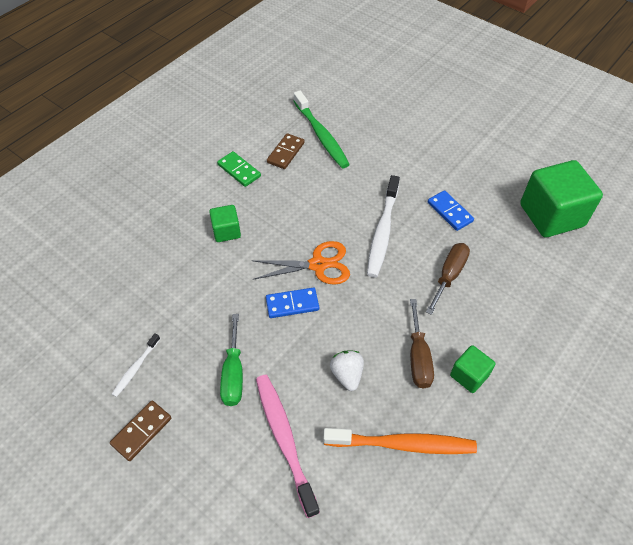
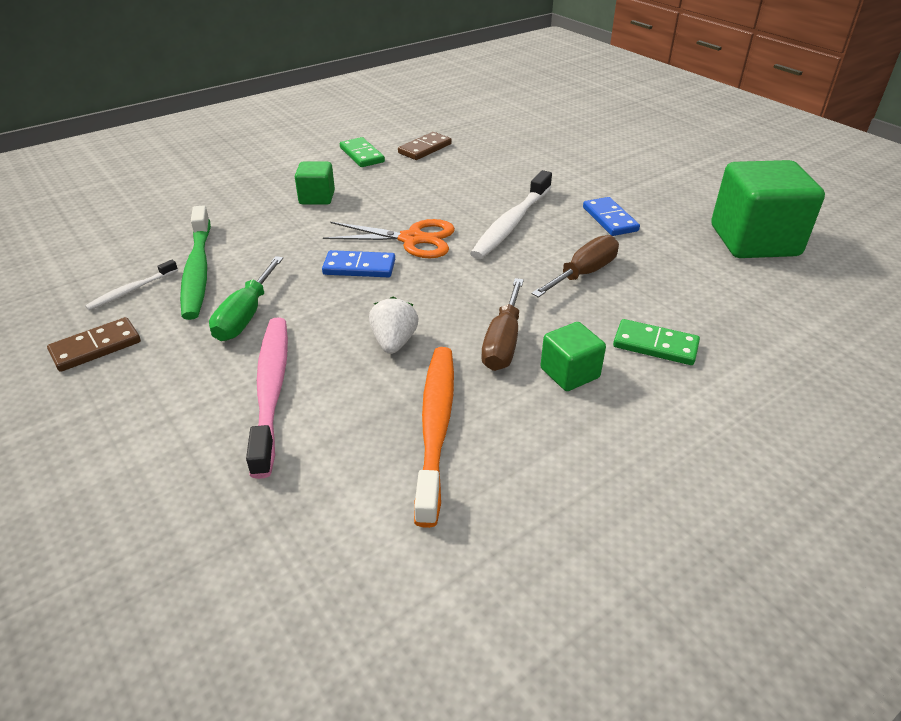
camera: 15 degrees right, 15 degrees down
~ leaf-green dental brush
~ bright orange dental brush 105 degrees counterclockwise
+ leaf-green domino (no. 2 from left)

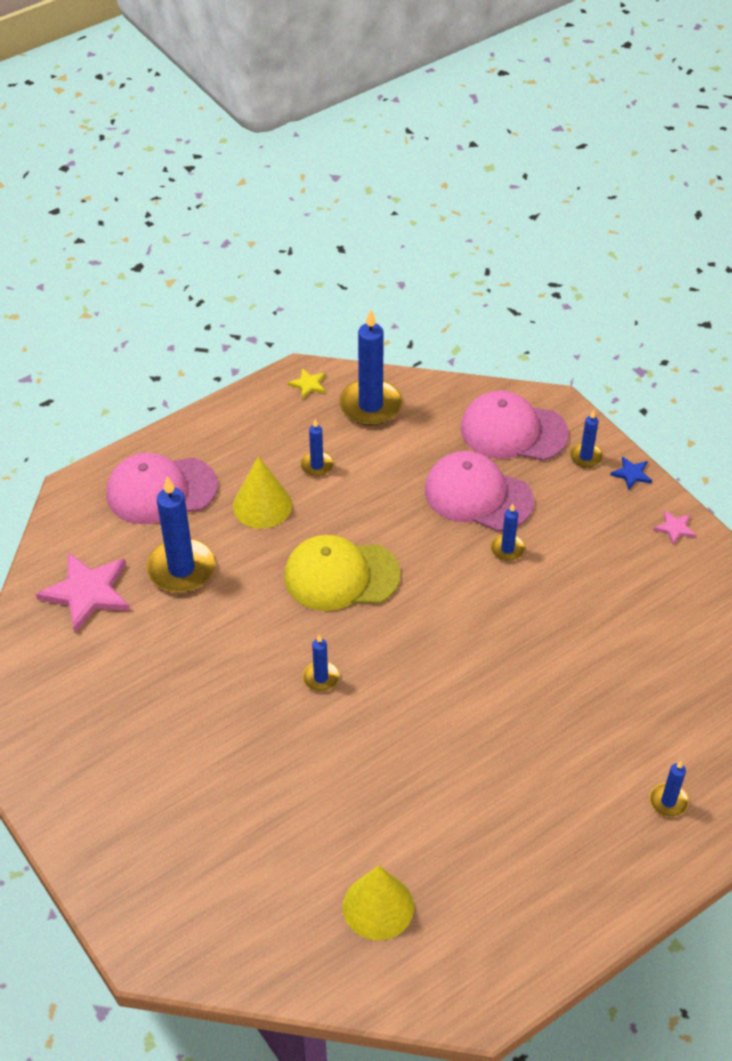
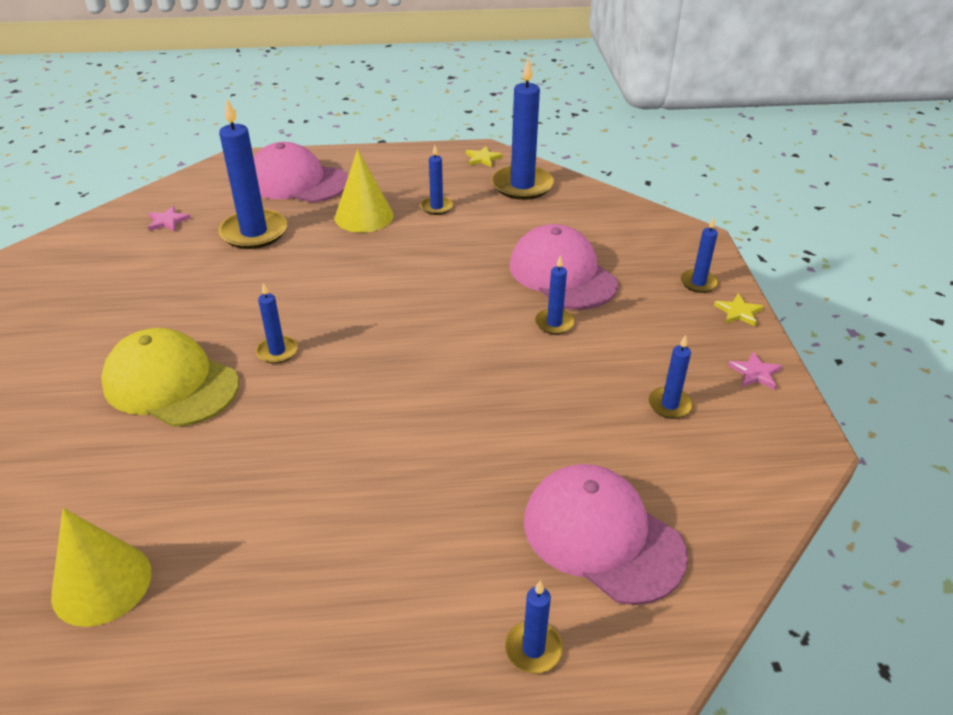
camera: 30 degrees right, 10 degrees down
~ rosy five-pointed star (no. 1 from left) x0.46
~ yellow peaked cap
~ rosy peaked cap (no. 3 from left)
~ cobalt five-pointed star to yellow five-pointed star (no. 2 from left)
+ cobalt candle (no. 7 from left)

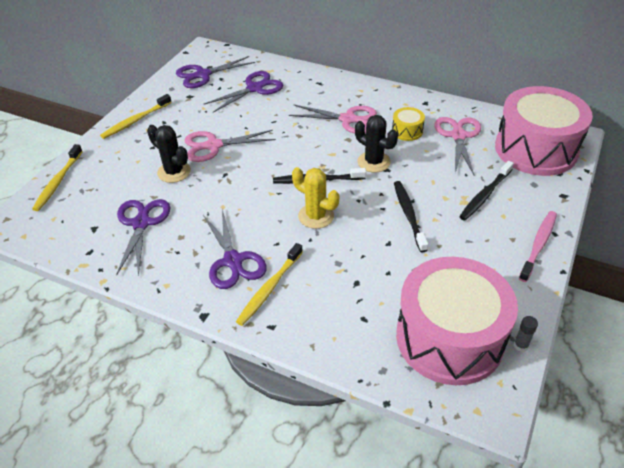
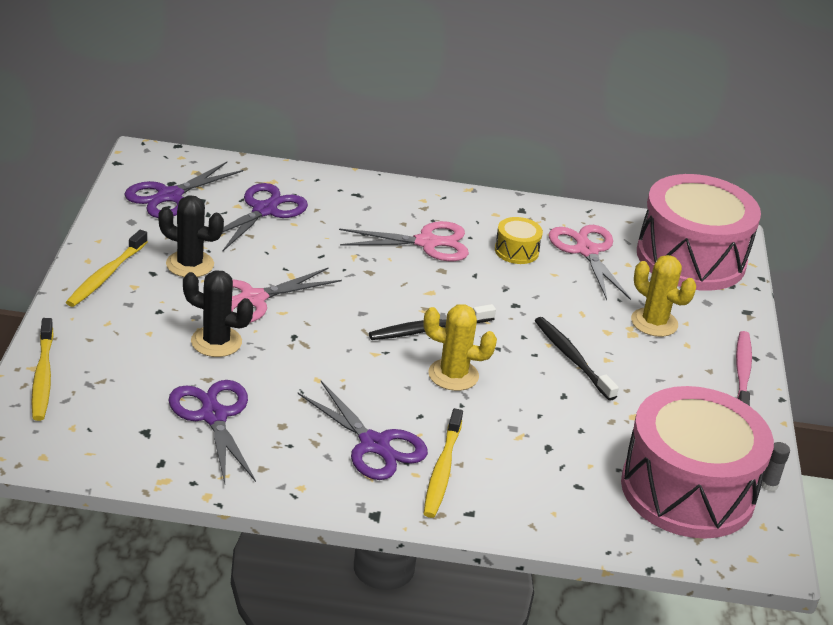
camera: 25 degrees left, 10 degrees down
~ black cactus (no. 2 from left in the first image) to black cactus (no. 1 from left)
~ black dental brush (no. 3 from left) to yellow cactus (no. 2 from left)

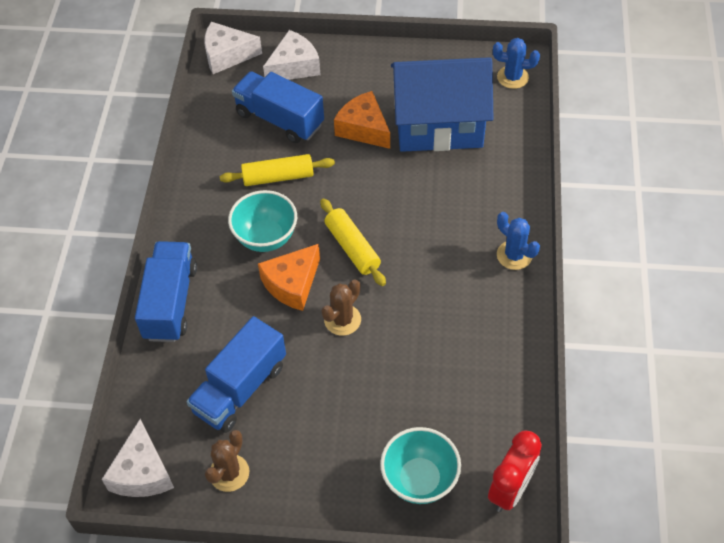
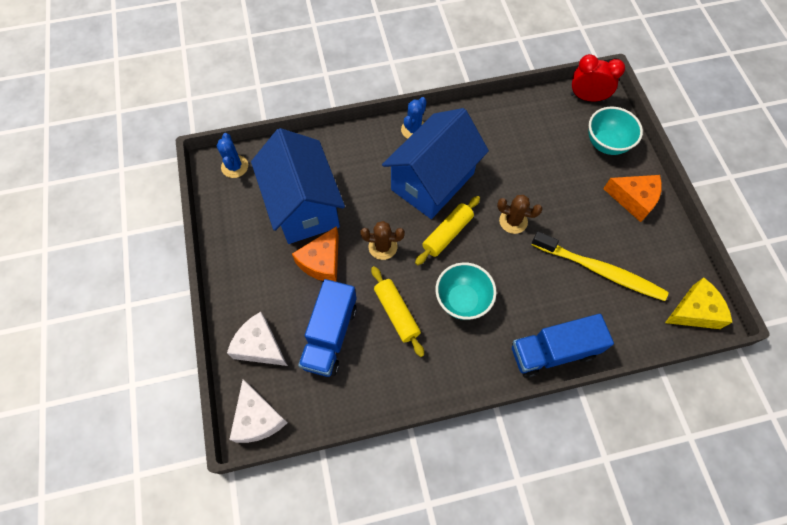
camera: 110 degrees left, 10 degrees up
~ white piece of cheese (no. 1 from left) to yellow piece of cheese
~ cobalt lorry (no. 2 from left) to yellow dental brush
~ dark brown cactus (no. 1 from left)
~ bright orange piece of cheese (no. 1 from left in the first image) to bright orange piece of cheese (no. 2 from left)
+ cobalt toy house (no. 2 from left)

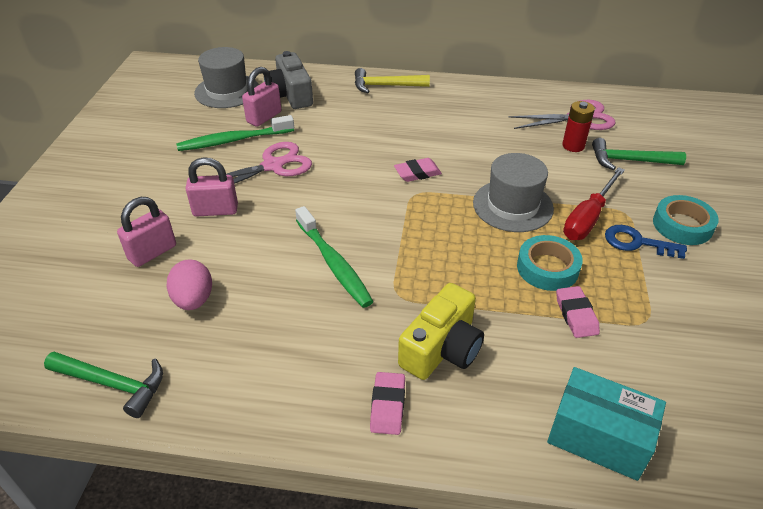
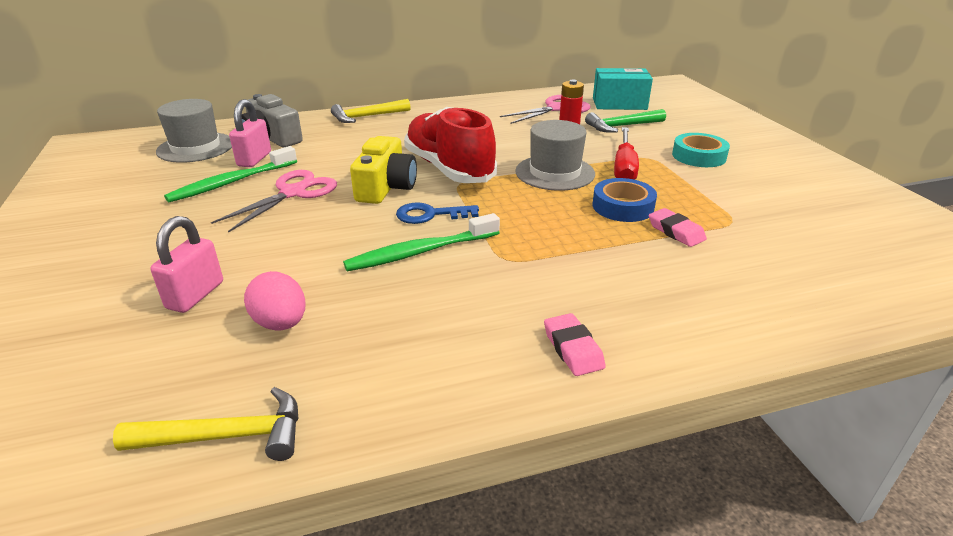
camera: 25 degrees left, 10 degrees down
~ leaf-green hammer (no. 1 from left) to yellow hammer (no. 1 from left)
- rosy small lock (no. 2 from left)
~ leaf-green dental brush (no. 2 from left) 120 degrees clockwise
~ rosy gum eraser (no. 2 from left) to red shoe
~ yellow camera
~ teal roll of tape (no. 1 from left) to cobalt roll of tape
~ teal parcel
~ cobalt key

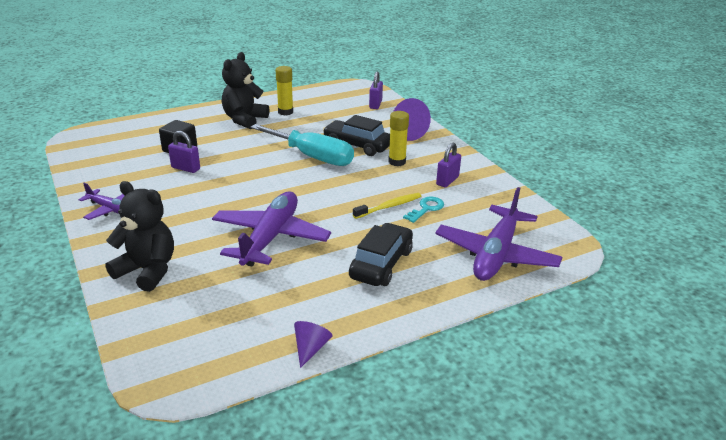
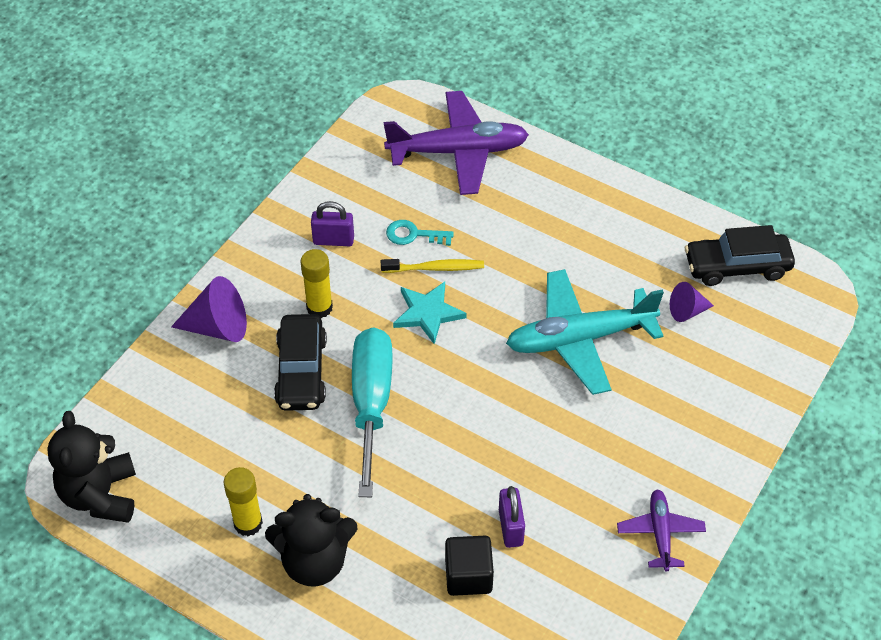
camera: 120 degrees left, 20 degrees up
~ black teddy bear (no. 1 from left)
~ violet toy plane (no. 2 from left) to teal toy plane
~ violet cone (no. 1 from left in the first image) to violet cone (no. 2 from left)
~ black automobile (no. 2 from left)
~ yellow dental brush 150 degrees clockwise
- violet small lock (no. 2 from left)
+ teal five-pointed star

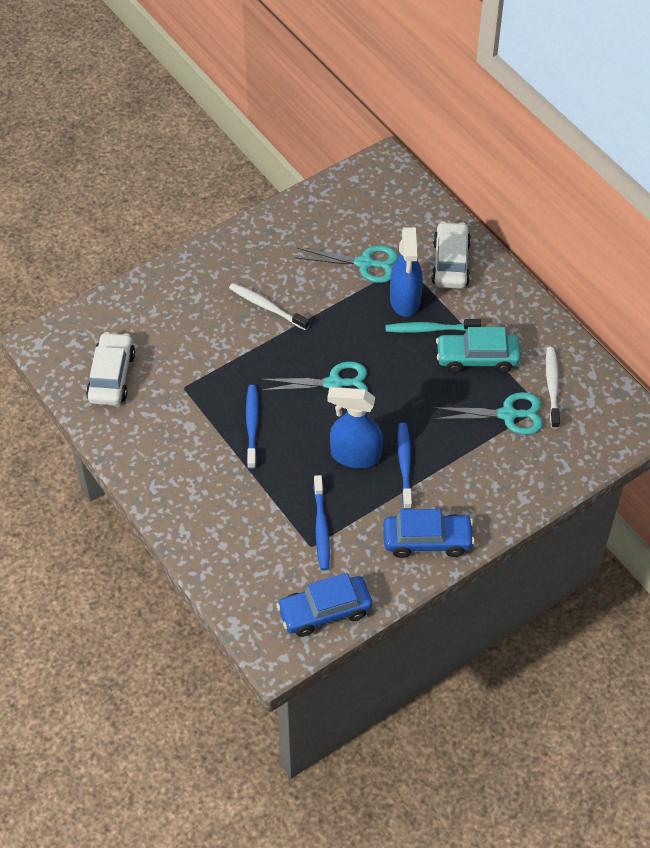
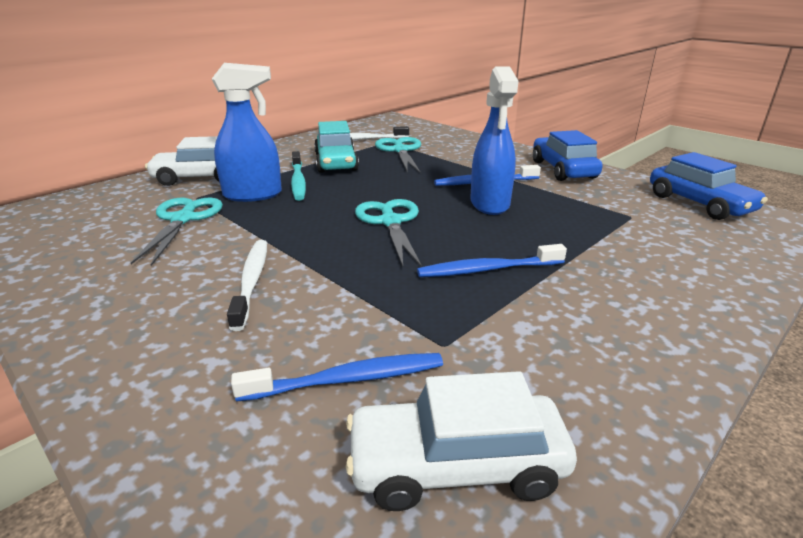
camera: 100 degrees left, 25 degrees down
~ white dental brush (no. 1 from left) 150 degrees clockwise
~ cobalt dental brush (no. 2 from left in the first image) to cobalt dental brush (no. 1 from left)

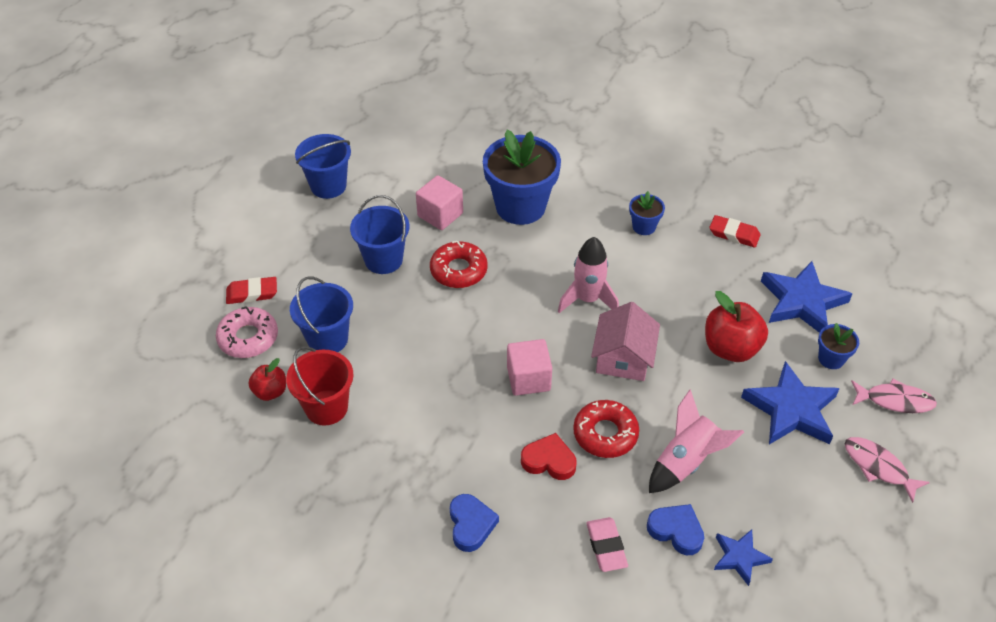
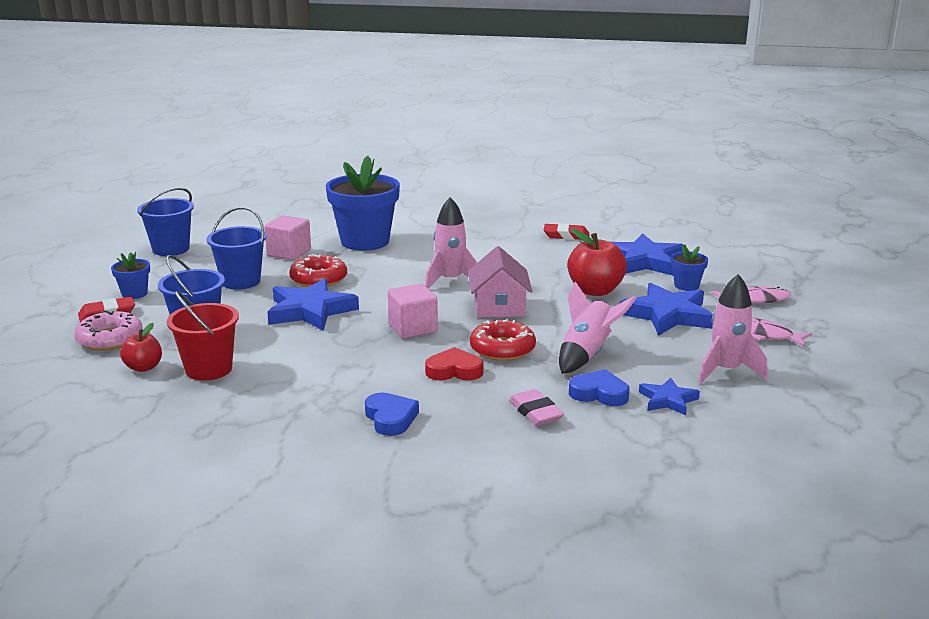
camera: 15 degrees left, 25 degrees down
~ cobalt flower pot (no. 2 from left in the first image) to cobalt flower pot (no. 1 from left)
+ cobalt five-pointed star (no. 1 from left)
+ rosy toy rocket (no. 3 from left)

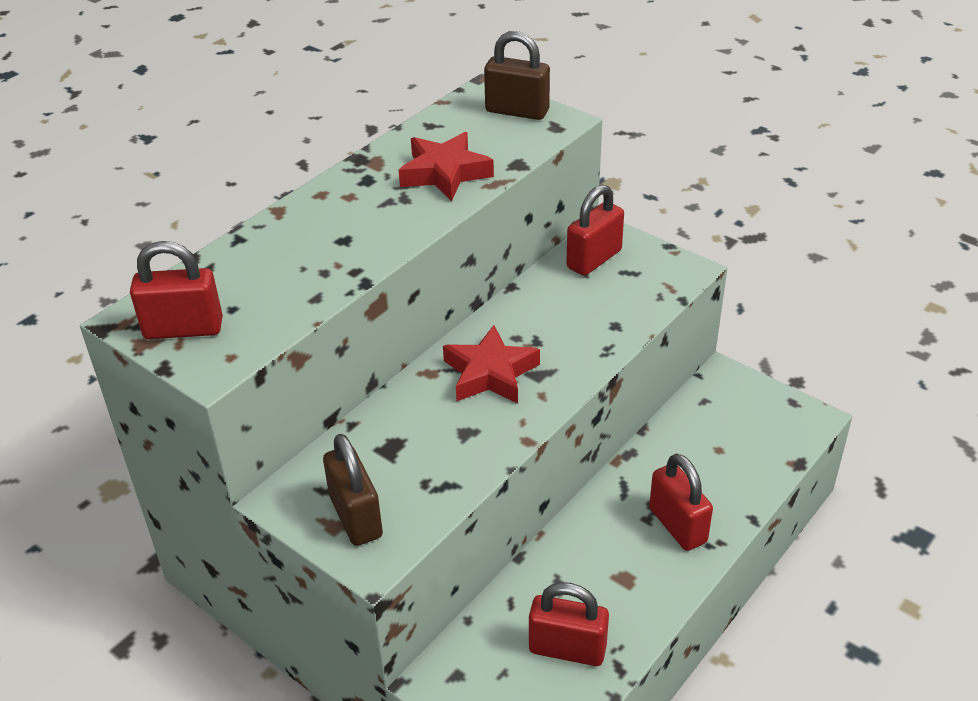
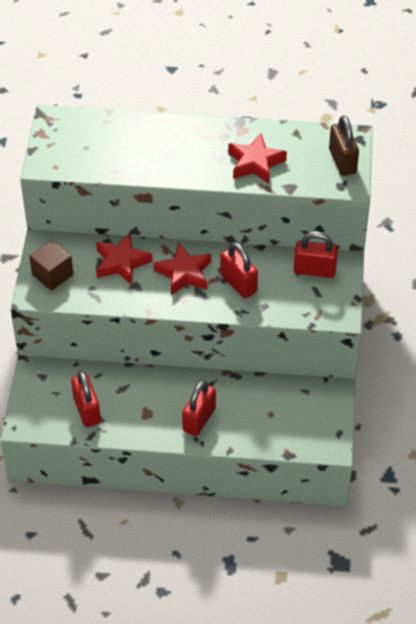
camera: 55 degrees right, 10 degrees up
~ red small lock (no. 1 from left in the first image) to red small lock (no. 3 from left)
~ dark brown small lock (no. 1 from left) to dark brown block
+ red five-pointed star (no. 1 from left)

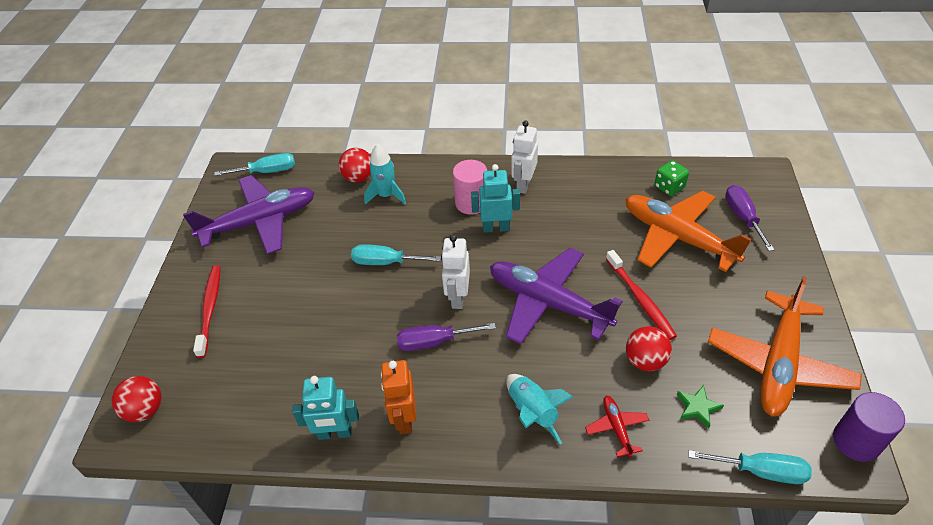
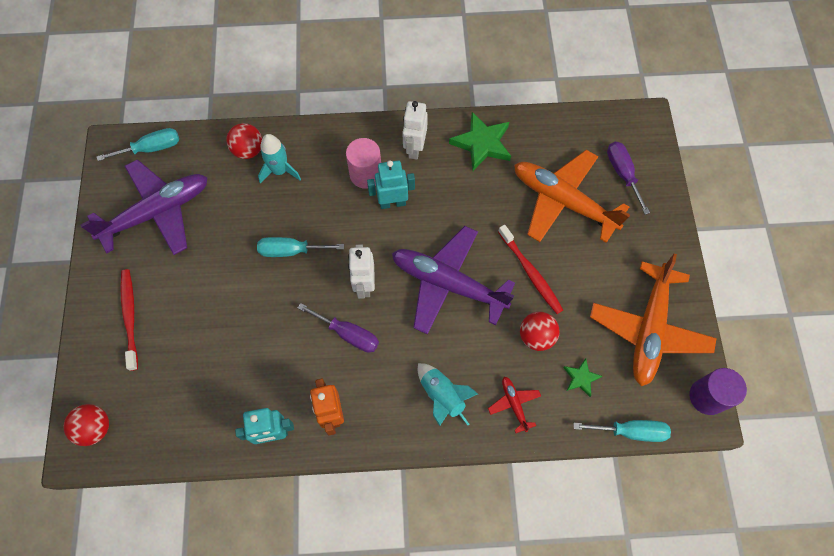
camera: 10 degrees left, 20 degrees up
~ violet screwdriver (no. 1 from left) 135 degrees counterclockwise
- leaf-green die
+ leaf-green five-pointed star (no. 1 from left)

